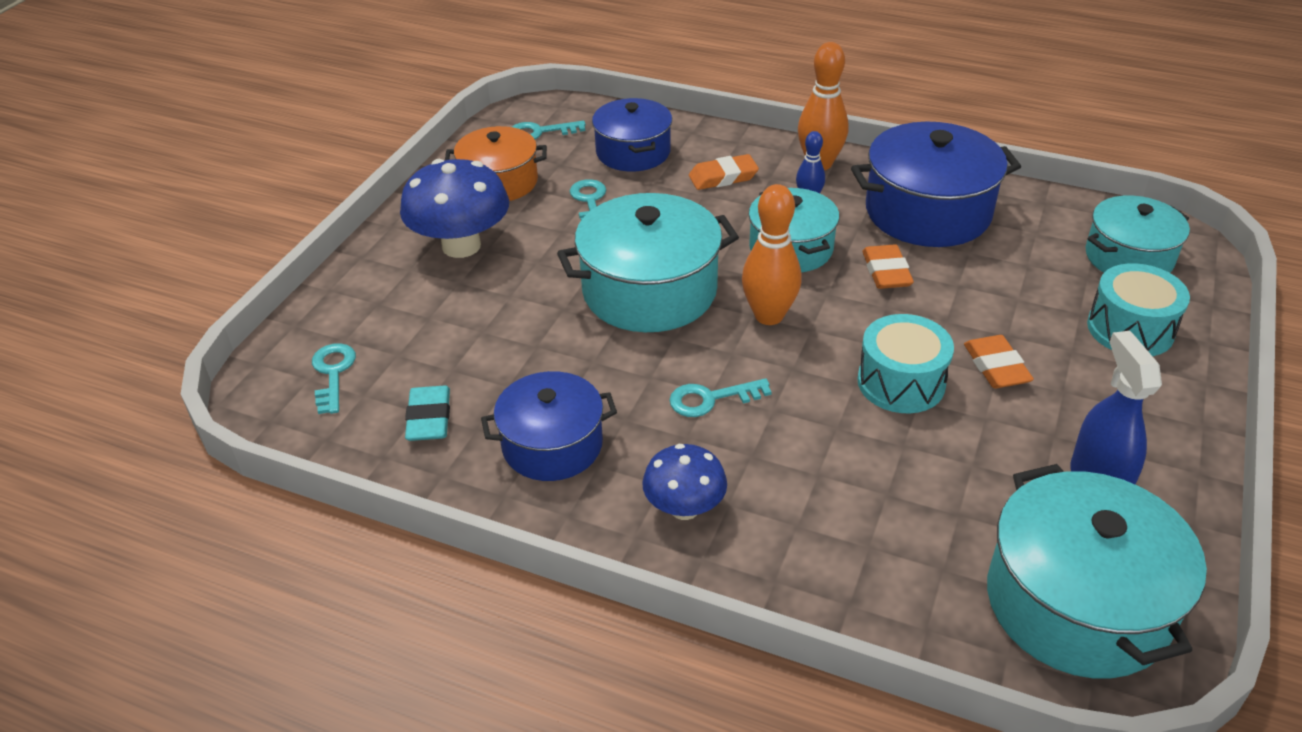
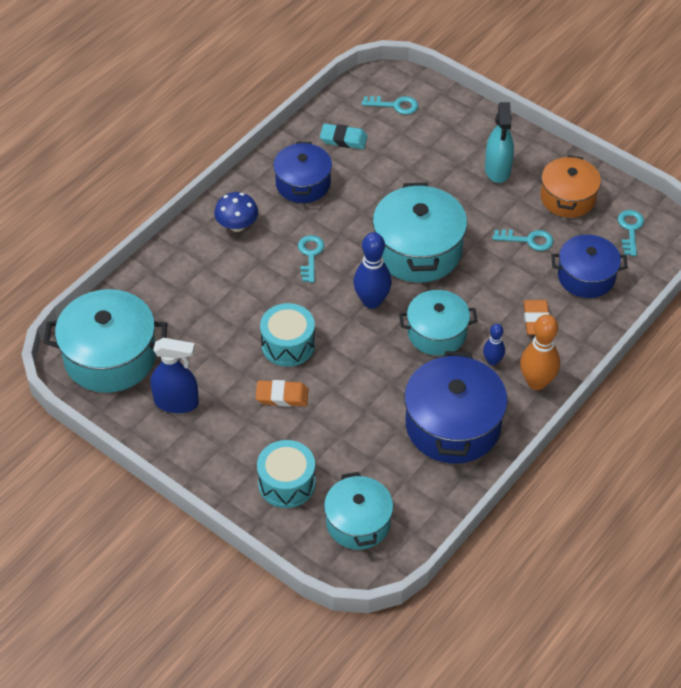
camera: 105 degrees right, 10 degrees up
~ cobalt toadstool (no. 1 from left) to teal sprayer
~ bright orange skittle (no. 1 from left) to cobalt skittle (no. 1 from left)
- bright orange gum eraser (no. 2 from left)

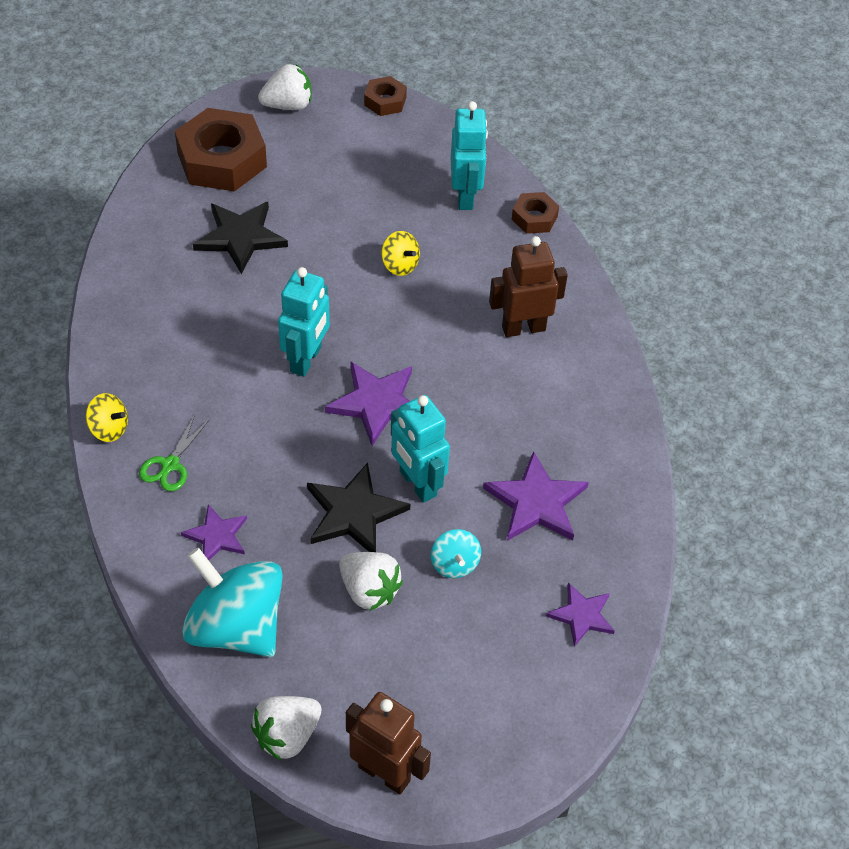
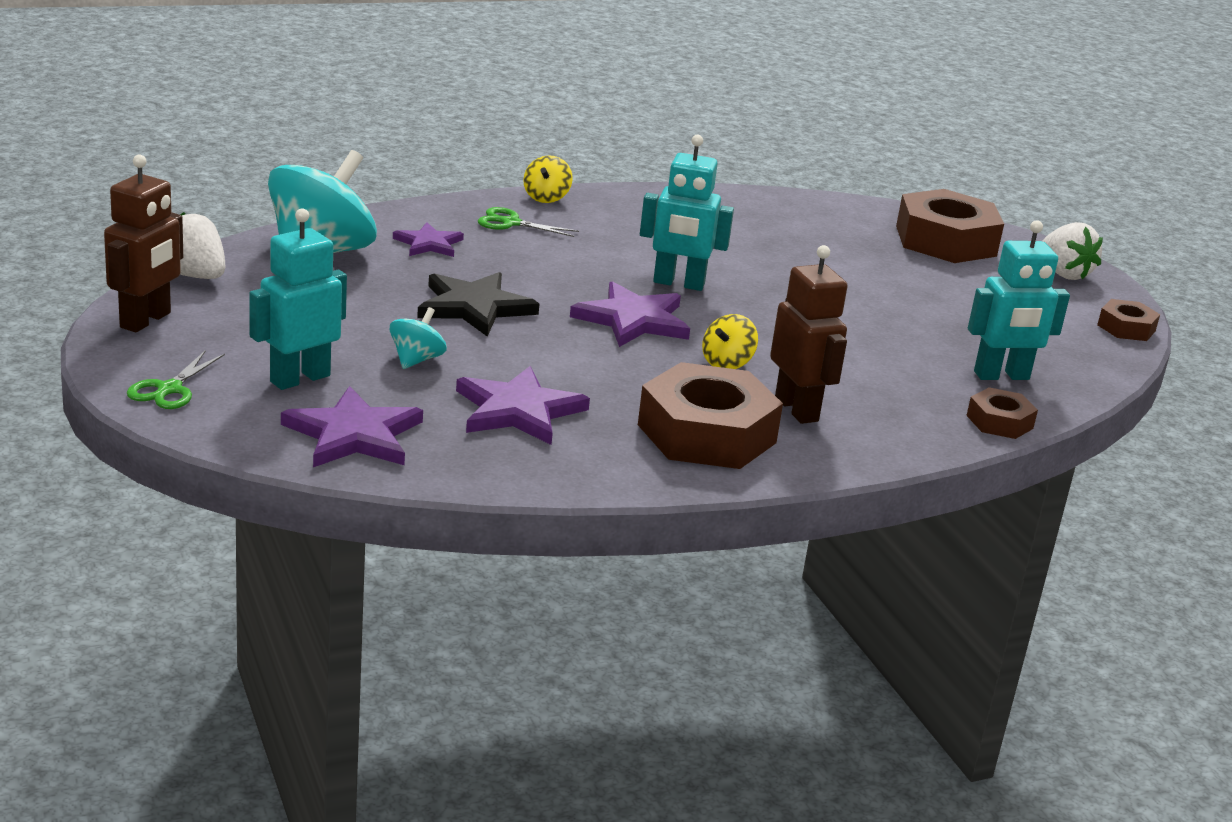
camera: 80 degrees right, 25 degrees down
- black five-pointed star (no. 1 from left)
- white berry (no. 3 from left)
~ yellow spinning top (no. 2 from left)
~ teal robot figure (no. 2 from left in the first image) to teal robot figure (no. 1 from left)
~ teal spinning top (no. 2 from left) 135 degrees clockwise
~ violet five-pointed star (no. 4 from left in the first image) x1.60
+ leaf-green shears (no. 1 from left)
+ dark brown hexagon nut (no. 1 from left)

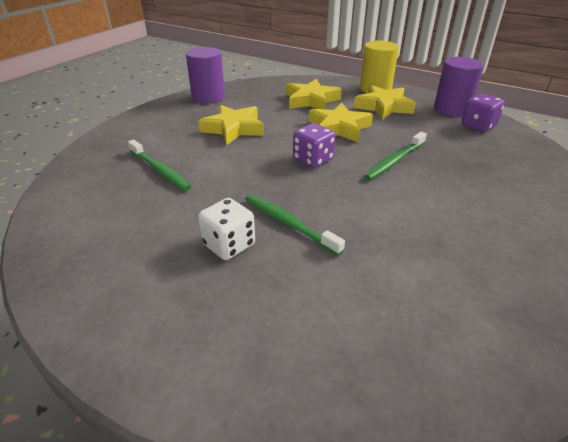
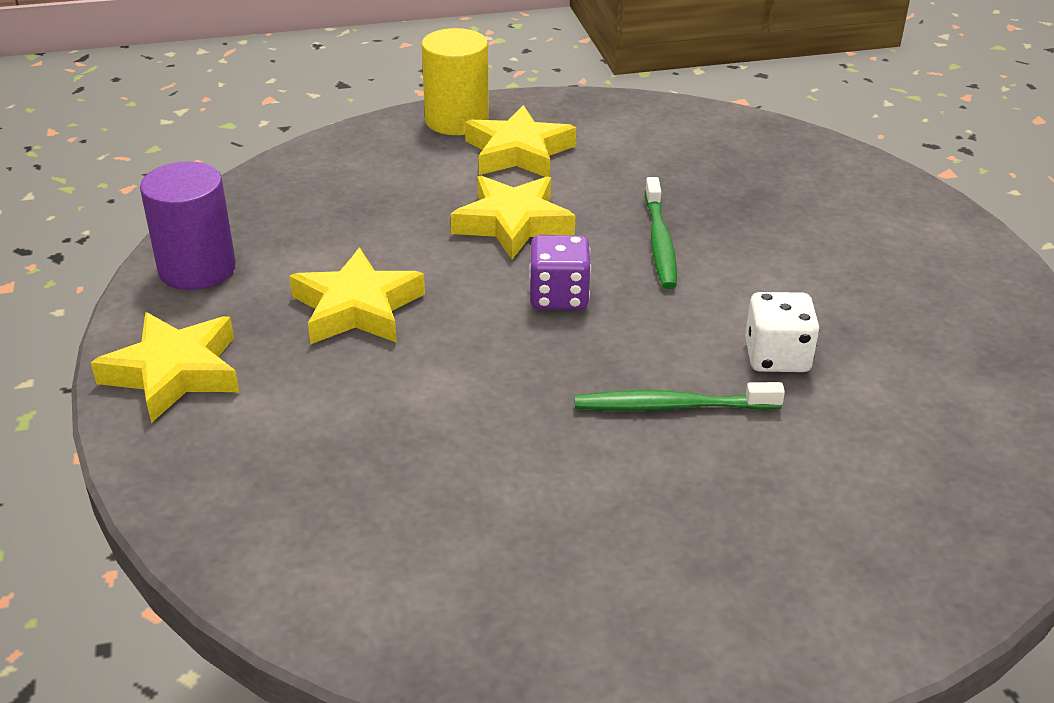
camera: 45 degrees left, 0 degrees up
- leaf-green dental brush (no. 1 from left)
~ white die
~ yellow five-pointed star (no. 2 from left in the first image) to yellow five-pointed star (no. 1 from left)
- violet cylinder shape (no. 2 from left)
- violet die (no. 2 from left)

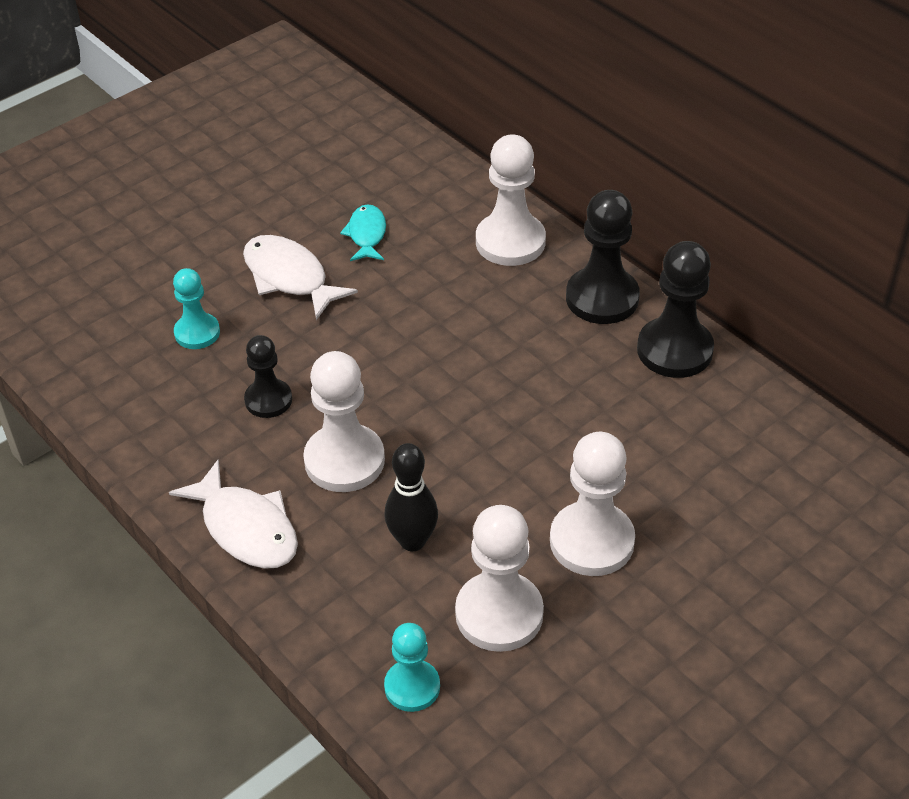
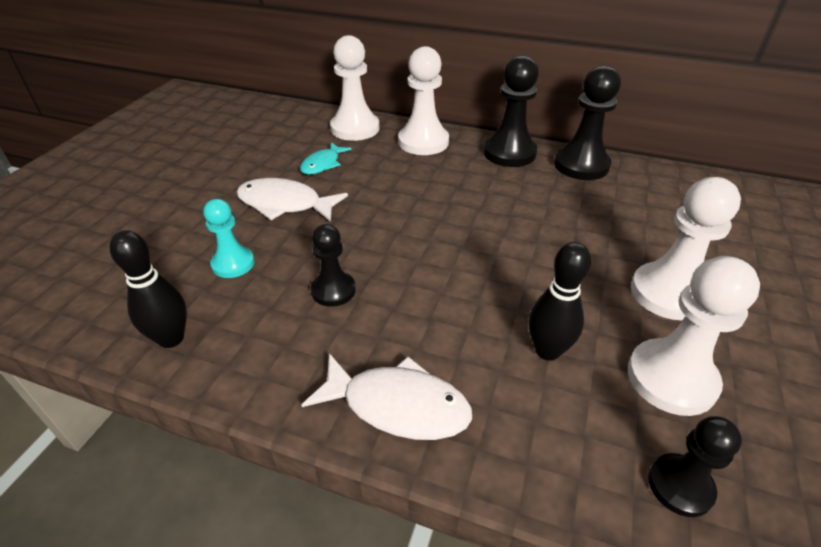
camera: 30 degrees left, 5 degrees down
~ white pawn (no. 1 from left)
~ teal fish 120 degrees counterclockwise
~ teal pawn (no. 2 from left) to black pawn (no. 4 from left)
+ black skittle (no. 1 from left)

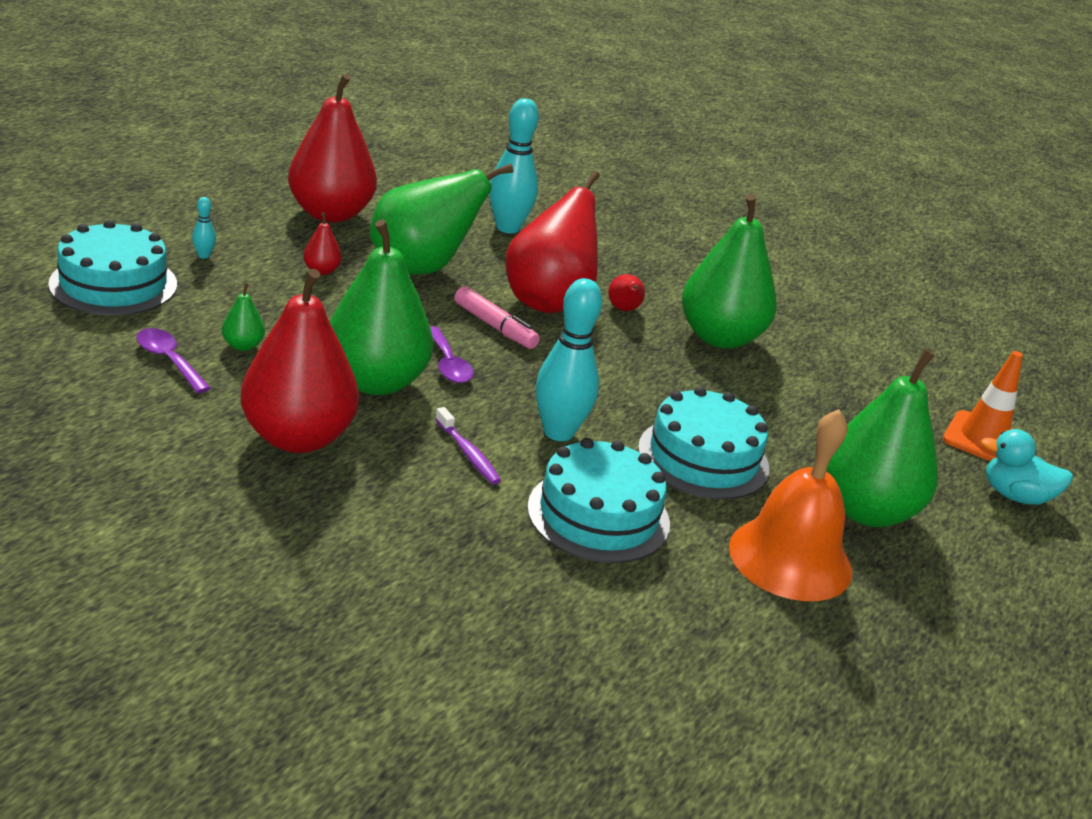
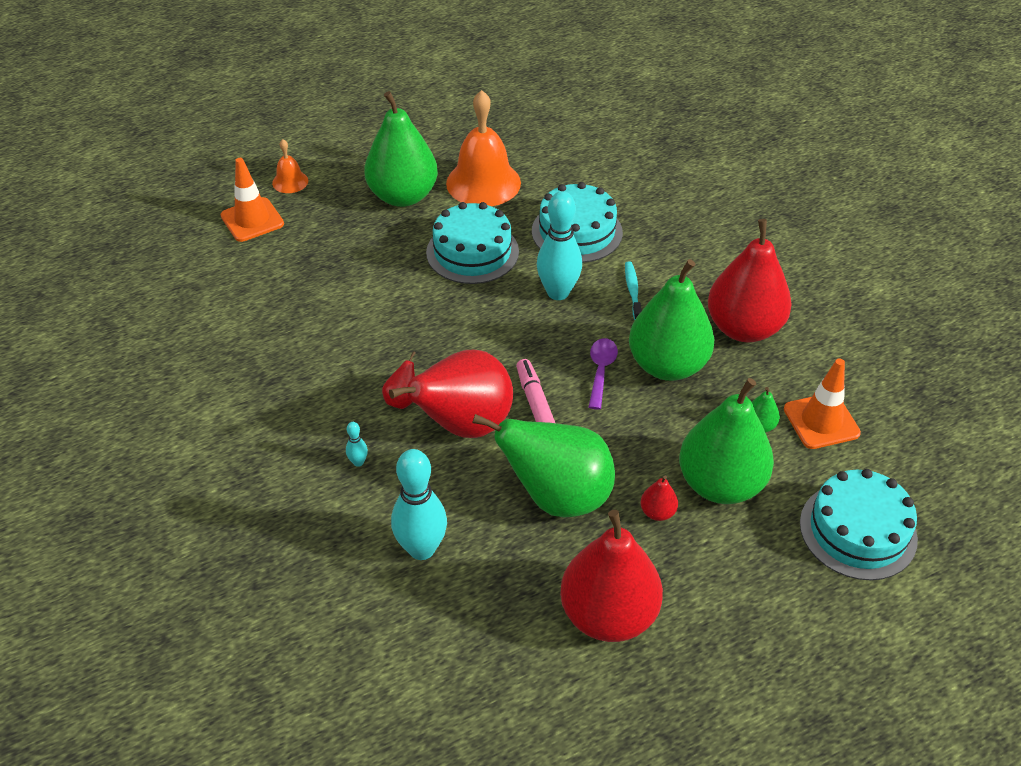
camera: 145 degrees left, 15 degrees up
~ violet spoon (no. 1 from left) to bright orange safety cone (no. 2 from left)
~ teal skittle (no. 1 from left)
~ violet dental brush to teal dental brush
~ leaf-green pear (no. 4 from left)
~ teal toy duck to bright orange hand bell (no. 1 from left)

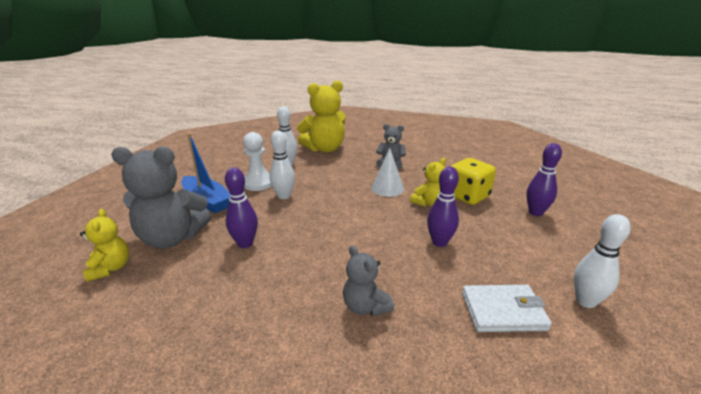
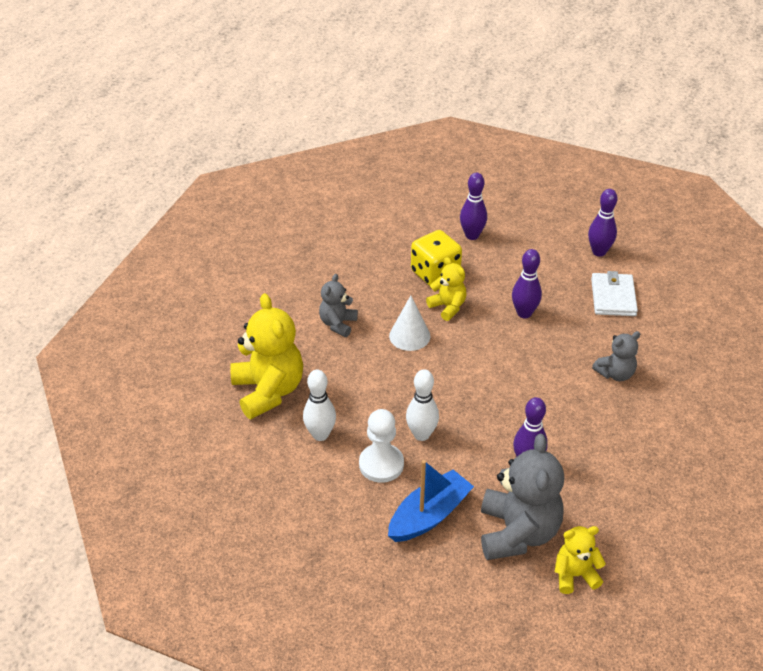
camera: 85 degrees left, 15 degrees up
~ white skittle (no. 3 from left) to violet skittle (no. 4 from left)

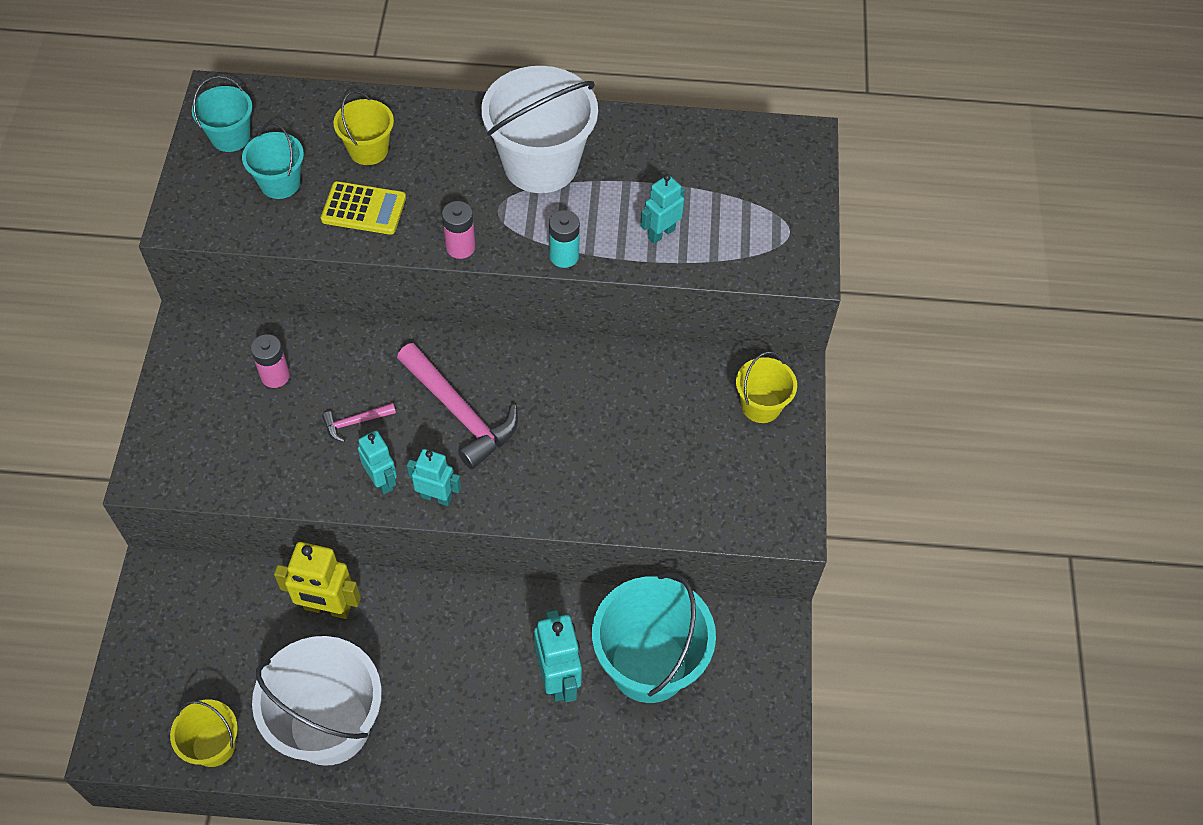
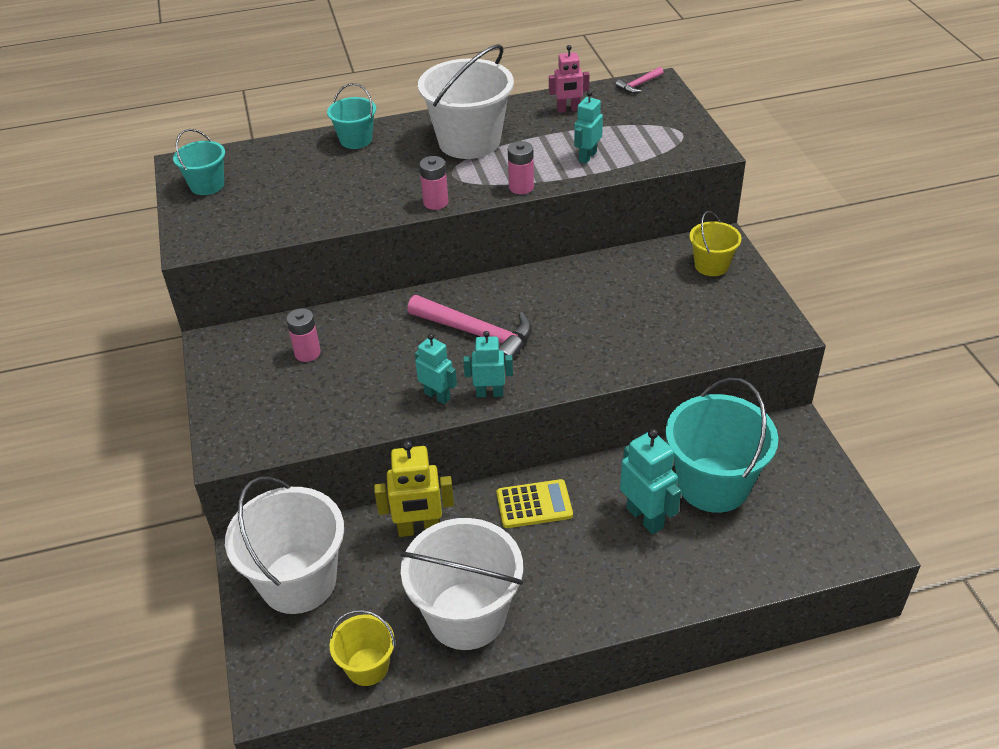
camera: 15 degrees left, 15 degrees down
~ teal bucket (no. 2 from left)
~ yellow adding machine
~ rosy hammer (no. 1 from left in the first image) to rosy hammer (no. 2 from left)
- yellow bucket (no. 2 from left)
~ teal battery to rosy battery (no. 3 from left)
+ white bucket (no. 1 from left)
+ rosy robot figure

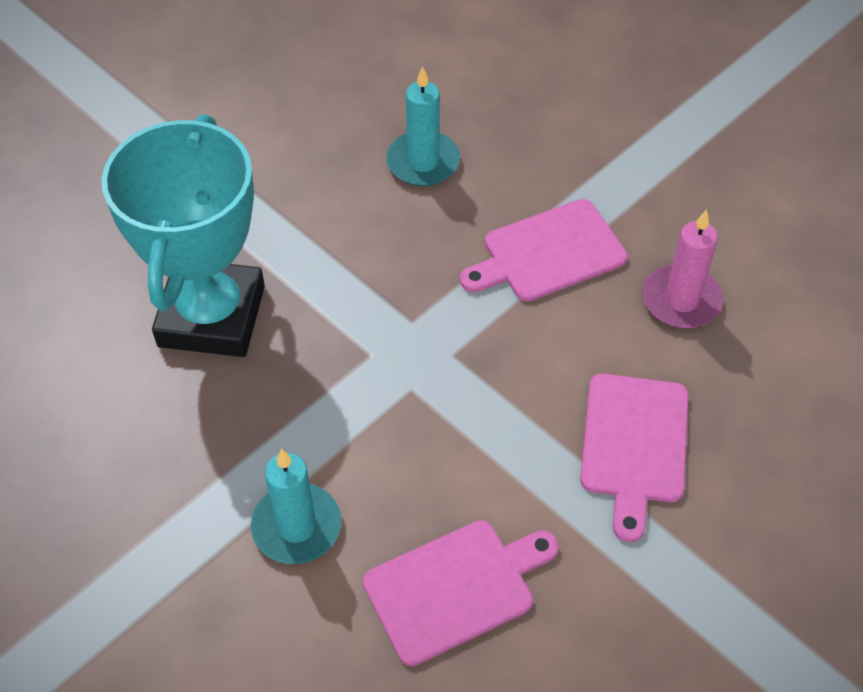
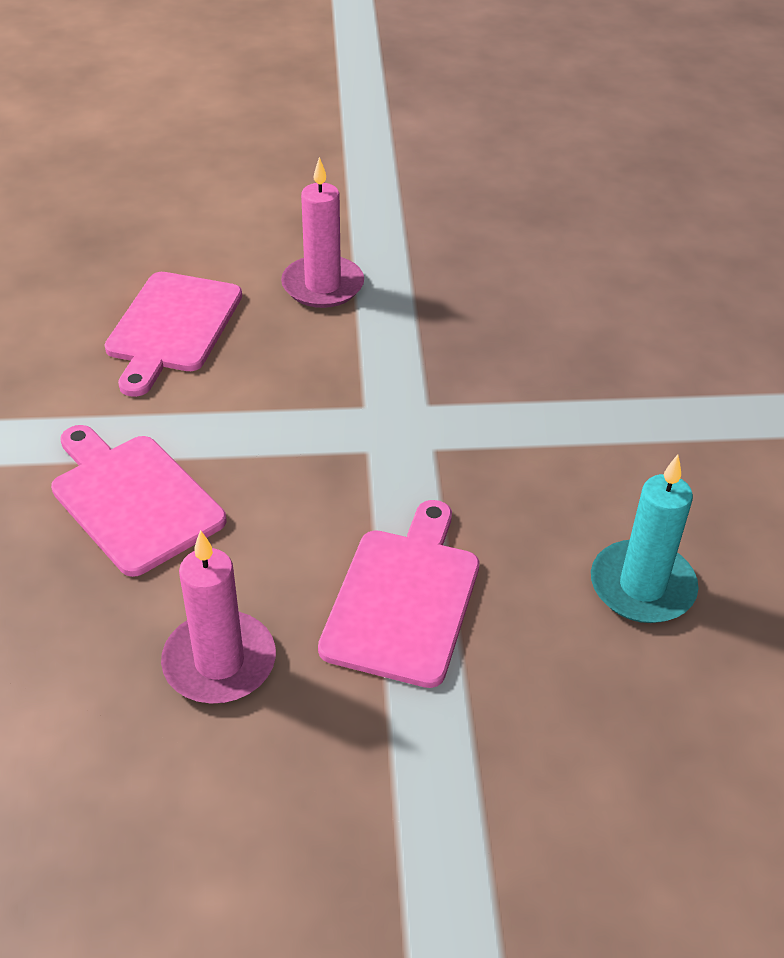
camera: 130 degrees right, 10 degrees down
- teal trophy
~ teal candle (no. 1 from left) to rosy candle (no. 2 from left)

